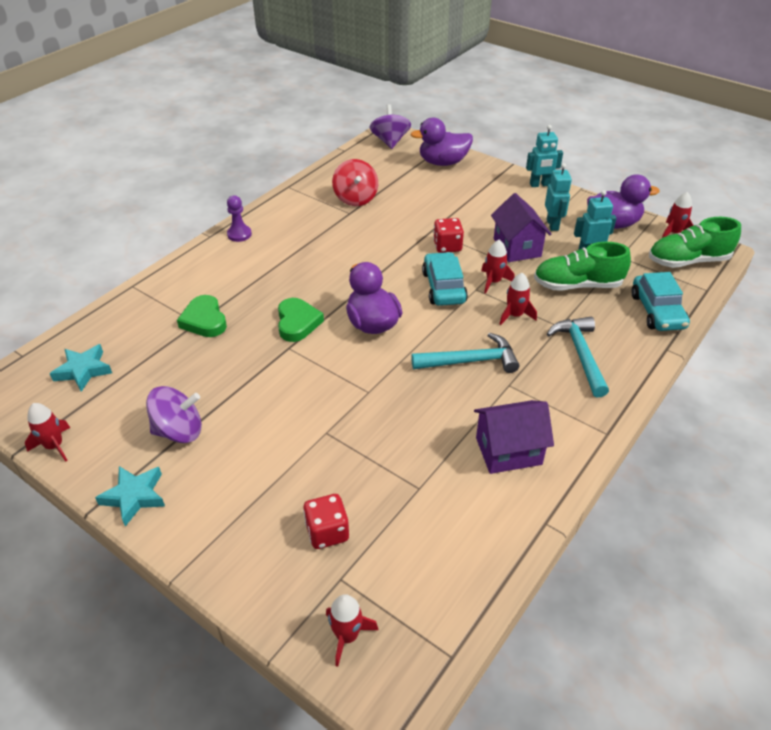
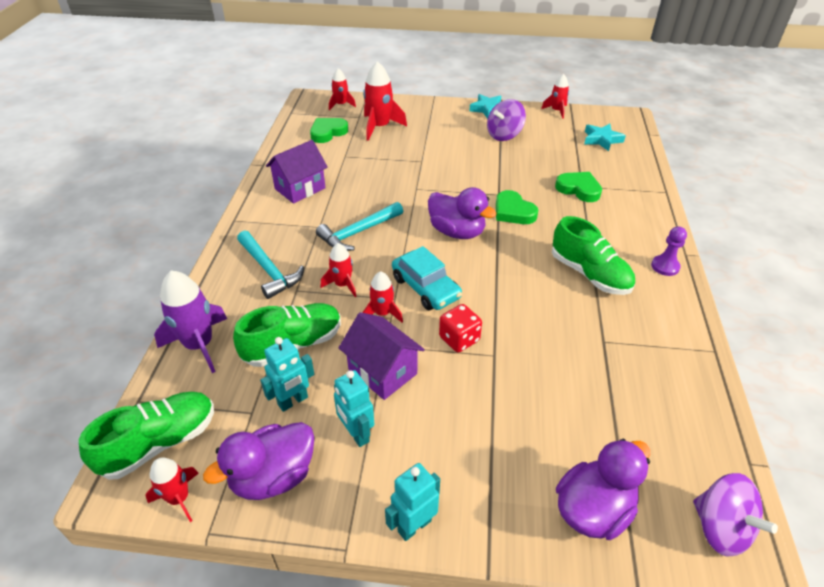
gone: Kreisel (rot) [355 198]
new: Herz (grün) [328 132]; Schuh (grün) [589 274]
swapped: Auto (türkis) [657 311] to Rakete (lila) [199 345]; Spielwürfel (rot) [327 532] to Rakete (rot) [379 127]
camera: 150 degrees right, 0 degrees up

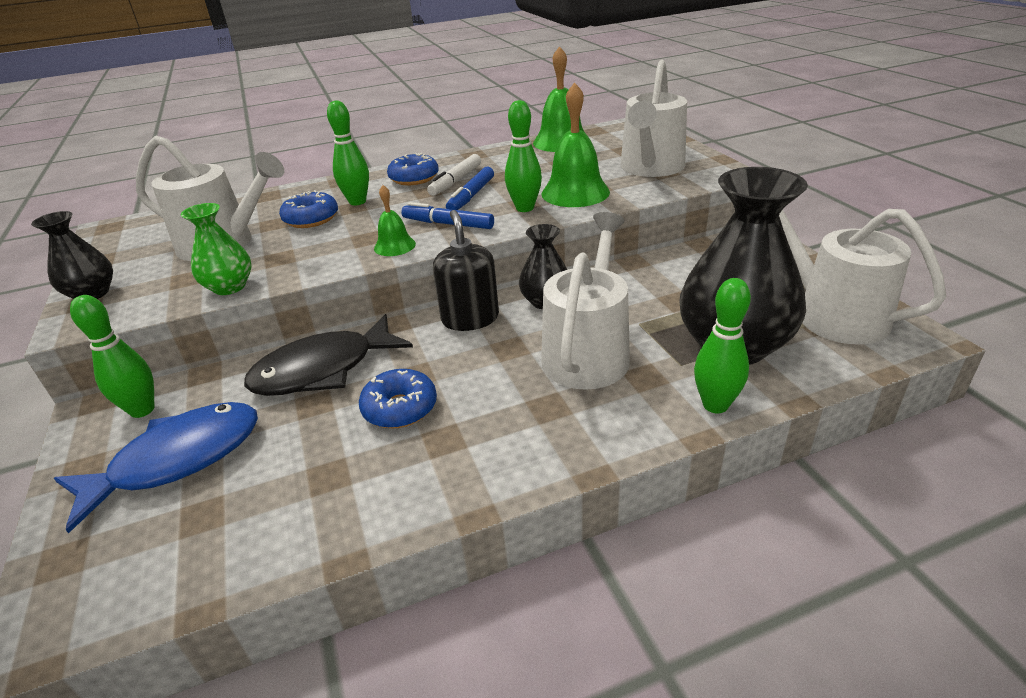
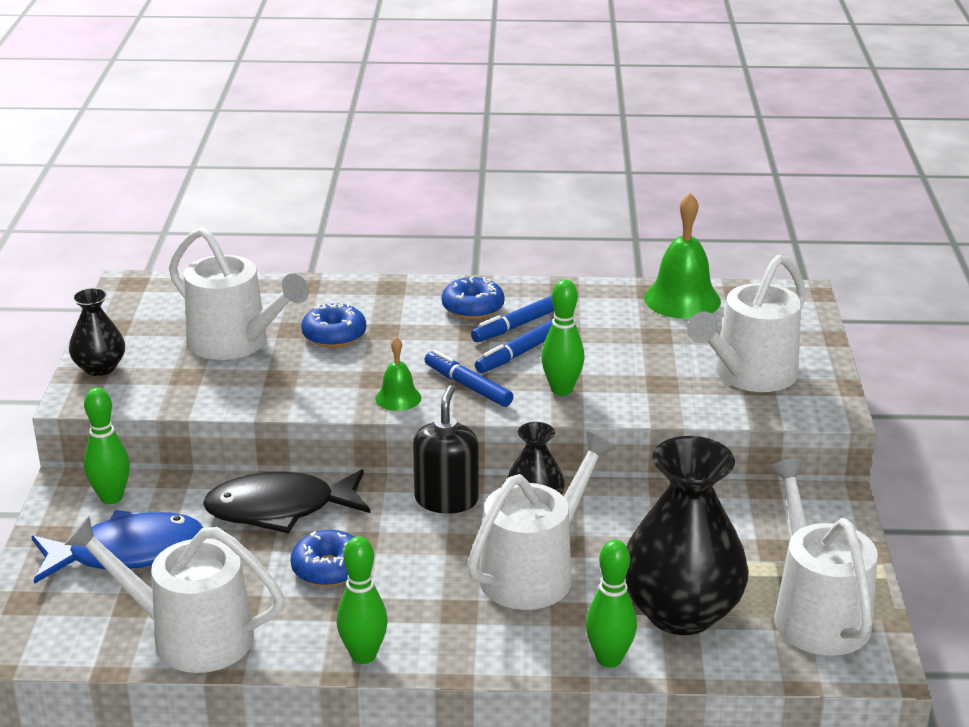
gone: Glocke (grün) [575 192]; Vase (grün) [229 287]
new: Gießkanne (weiß) [191 637]
shifted: Bowlingkegel (grün) [357 202] to [363 655]
repainted: Filzstift (weiß) [456 181] to Filzstift (blau) [515 326]
camera: 20 degrees right, 5 degrees down

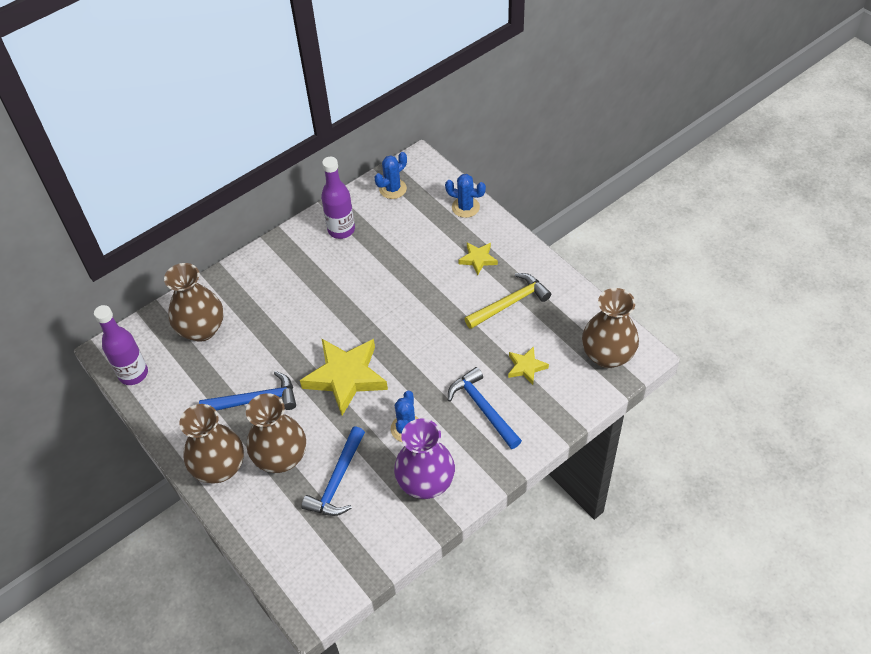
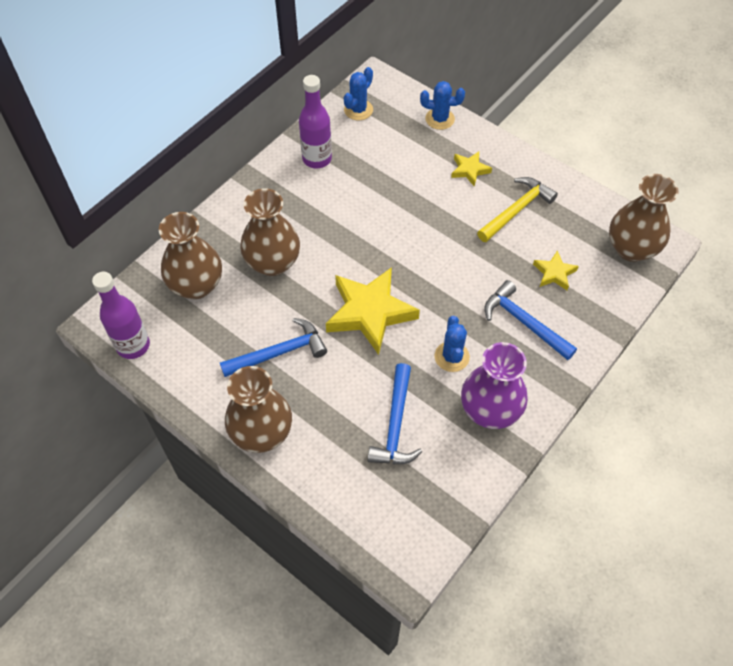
shifted: Vase (braun) [281 458] to [273 263]
camera: 15 degrees left, 5 degrees up

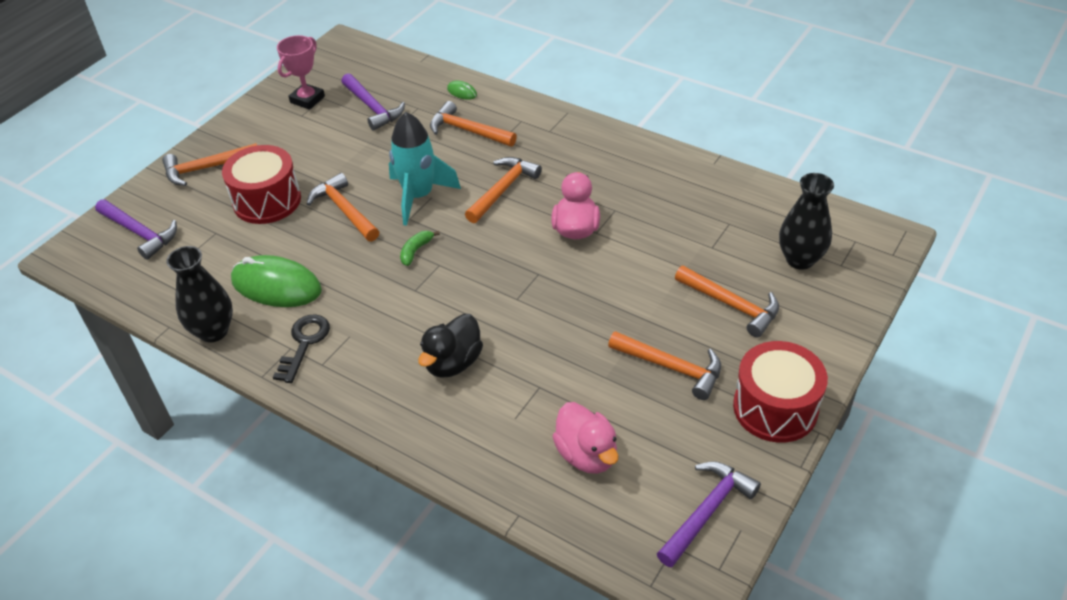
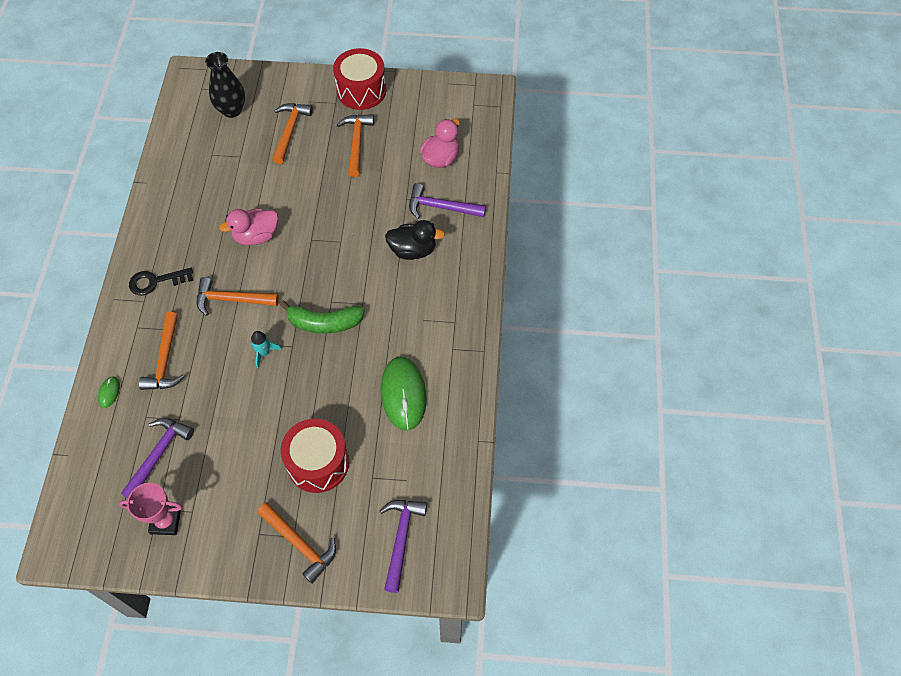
gone: Hammer (orange) [344 210]; Vase (schwarz) [213 331]
shifted: Schlüssel (schwarz) [304 343] to [156 281]; Hammer (lila) [707 511] to [441 207]
scaled: Rakete (türkis) [419 196] = [264 352] x0.48; Banane (grün) [416 251] = [324 323] x1.92
camera: 120 degrees left, 15 degrees up

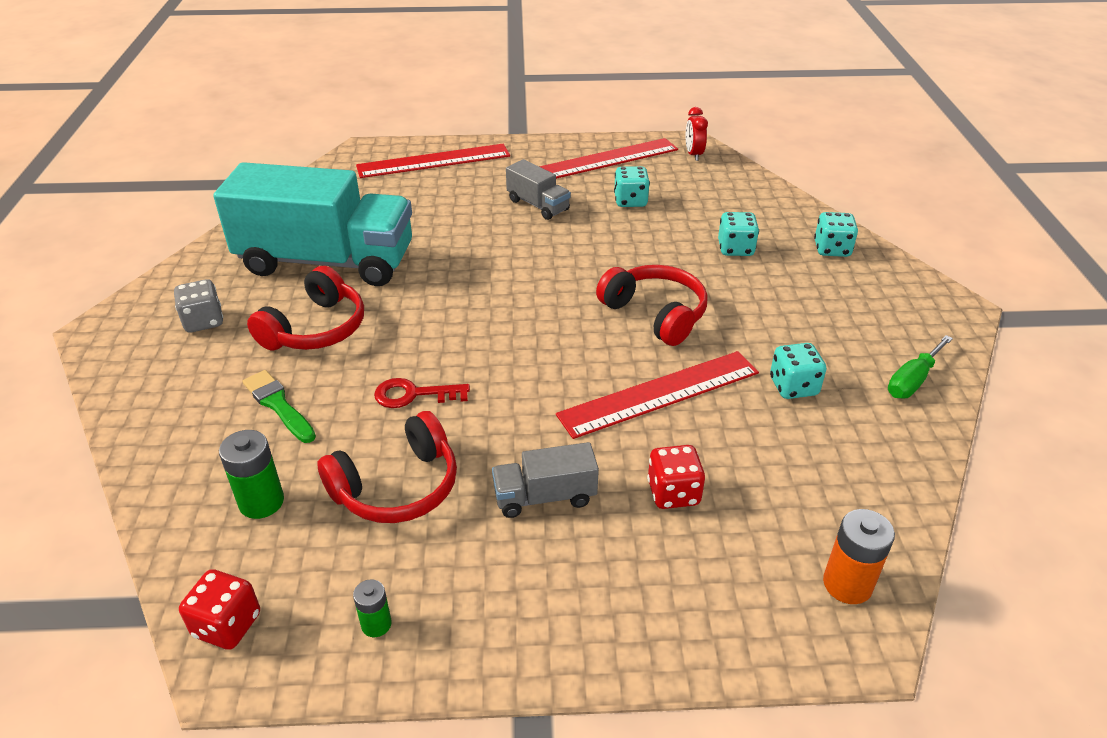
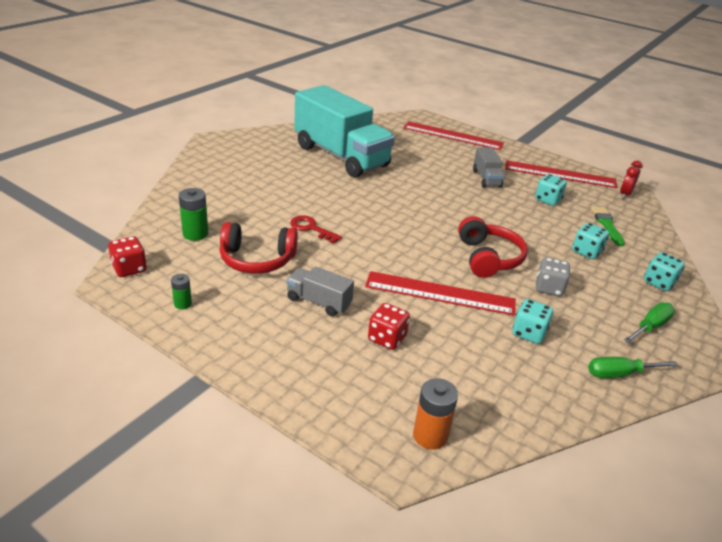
gone: Kopfhörer (rot) [316 329]
new: Schraubenzieher (grün) [650 327]
shifted: Spielwürfel (grau) [203 321] to [549 288]; Pinsel (grün) [278 405] to [607 225]
camera: 35 degrees right, 5 degrees down

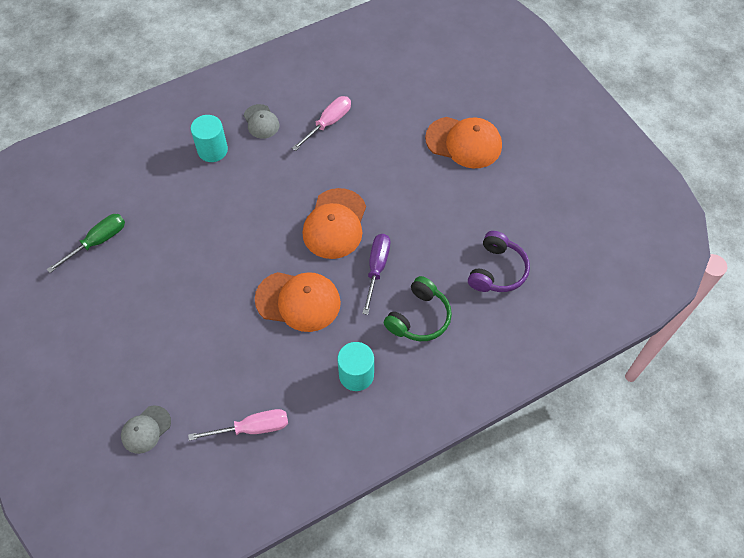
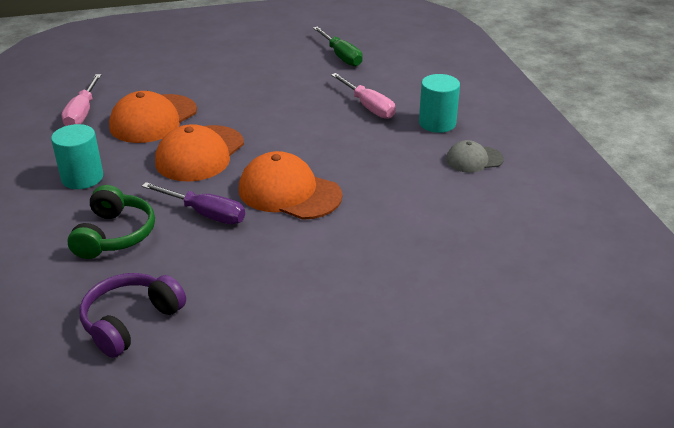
gone: Kappe (grau) [146 429]
shifted: Schraubenzieher (rosa) [328 123] to [368 107]; Kappe (orange) [464 142] to [153 119]
rotated: Kopfhörer (lila) [497 270] = [130 322] 90 degrees clockwise; Kopfhörer (grün) [419 317] = [114 235] 135 degrees counterclockwise
camera: 105 degrees right, 25 degrees down

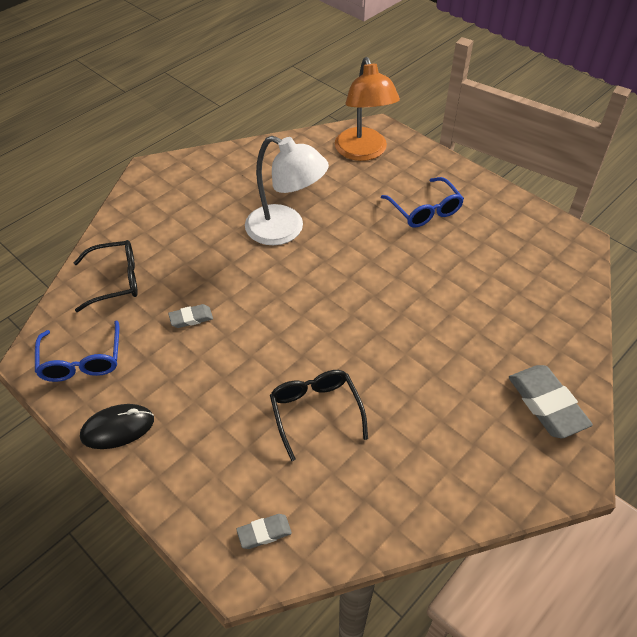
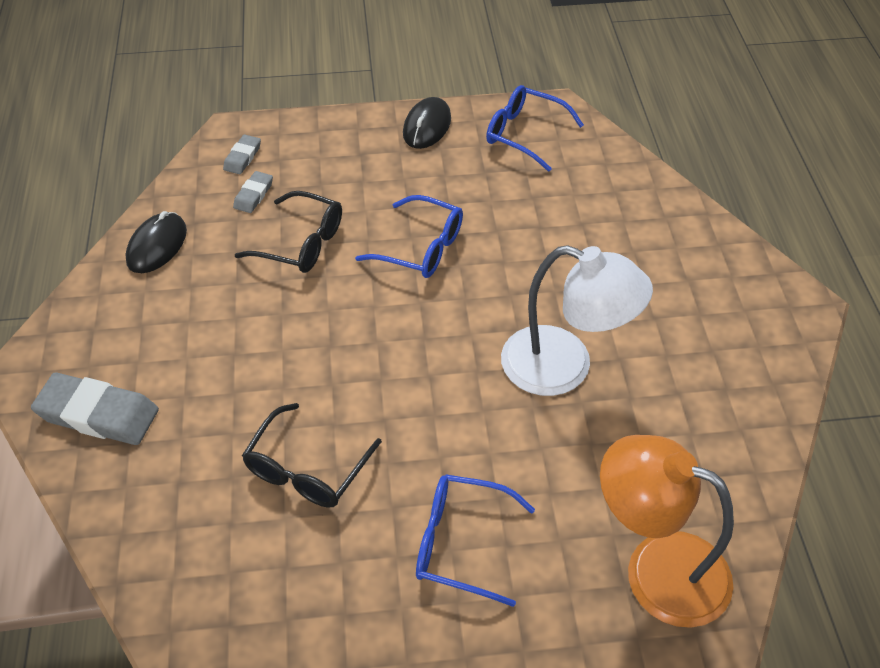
new: Brille (blau) [421 248]; Computermaus (schwarz) [157 246]
shifted: Brille (schwarz) [116 280] to [307 469]; Radiergummi (grau) [191 318] to [253 195]
rotated: Lampe (weiß) [285 230] = [564 367] 135 degrees counterclockwise
camera: 130 degrees right, 0 degrees up

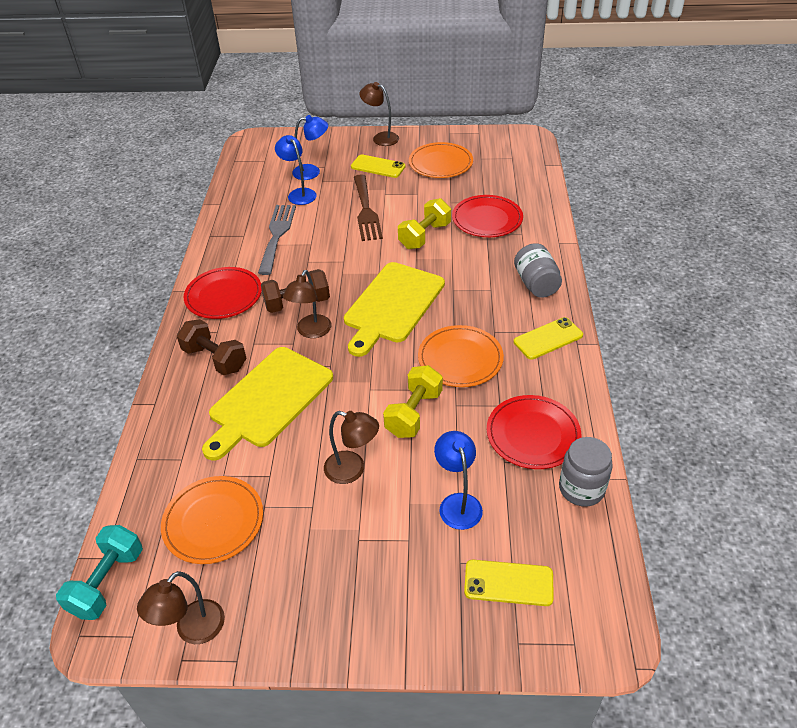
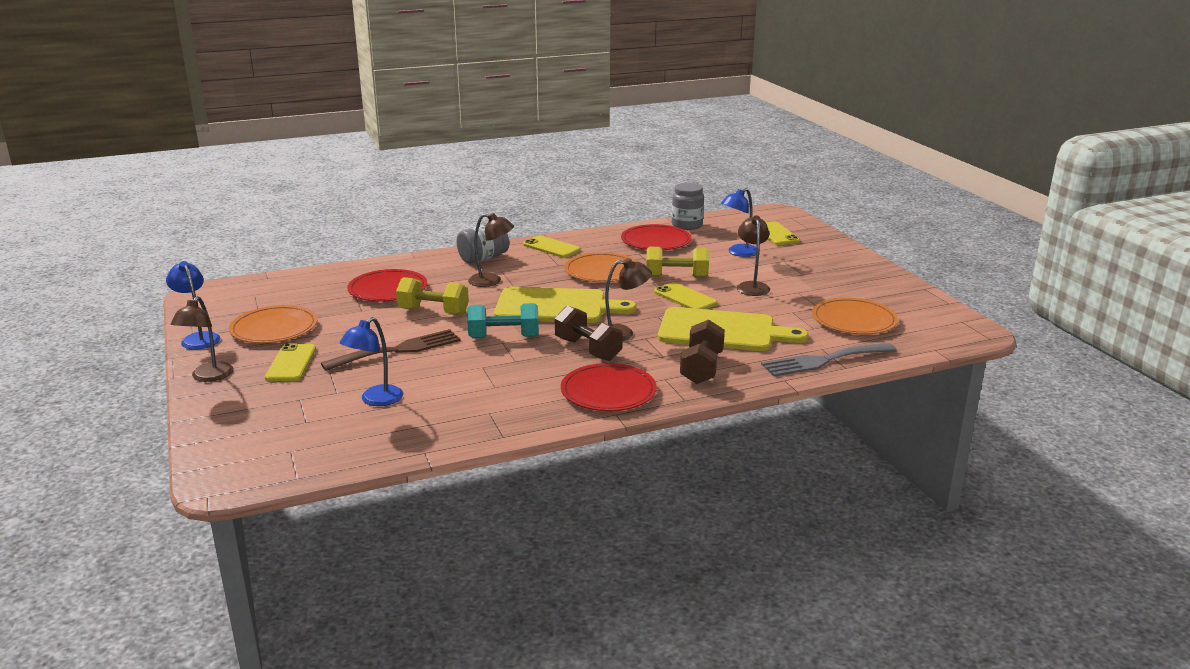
new: Handy (gelb) [685 298]
shifted: Lampe (blau) [312 171] to [198 338]; Gabel (grau) [277 235] to [823 361]; Hantel (türkis) [107 582] to [504 337]; Lampe (braun) [193 630] to [492 281]
camera: 115 degrees left, 20 degrees down

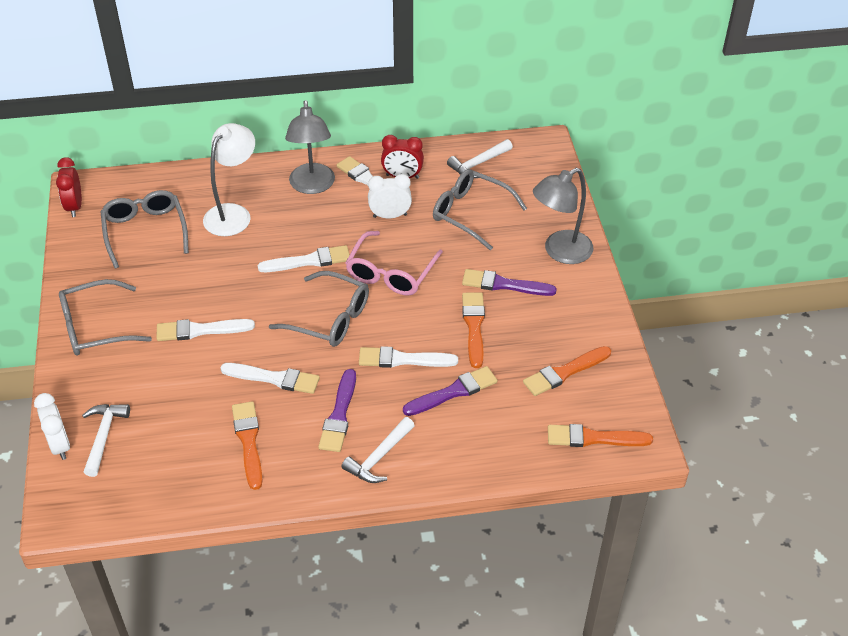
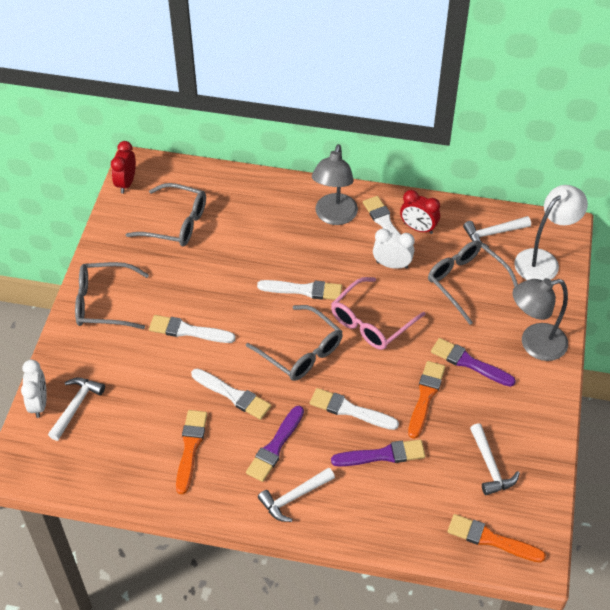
shifted: Lampe (weiß) [233 213] to [543 260]
swapped: Pinsel (orange) [564 372] to Hammer (weiß) [490 466]
rotated: Brille (grau) [145 231] = [175 223] 105 degrees clockwise
camera: 20 degrees right, 5 degrees up

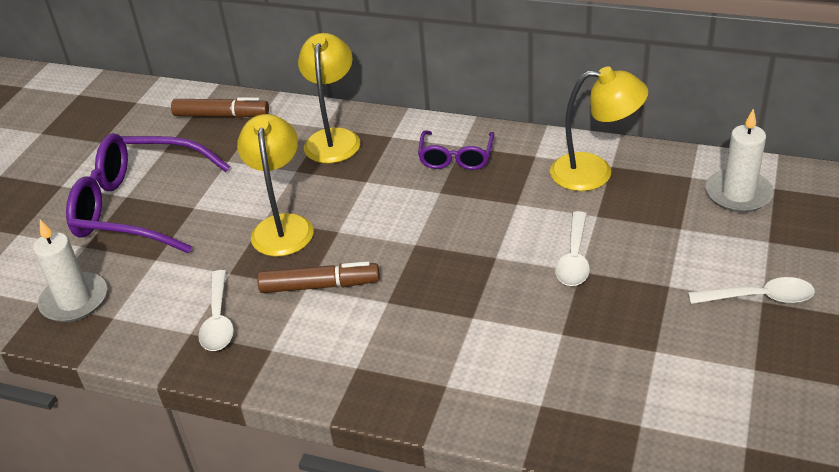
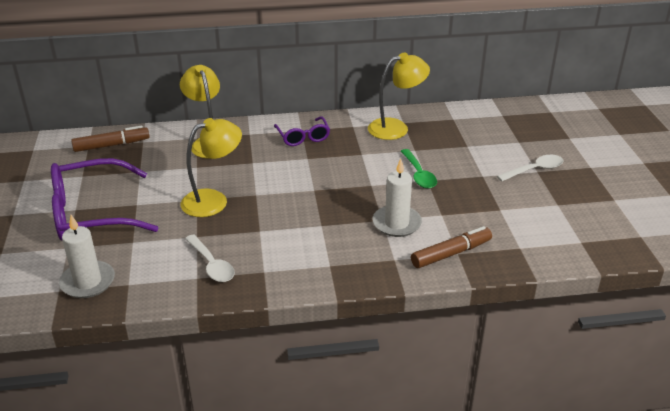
shifted: Kerze (weiß) [738 194] to [396 223]; Filzstift (braun) [320 286] to [451 253]
repainted: Löffel (weiß) [574 258] to Löffel (grün) [418 174]
rotated: Lampe (gelb) [282 226] = [213 200] 90 degrees clockwise
camera: 30 degrees left, 5 degrees down

